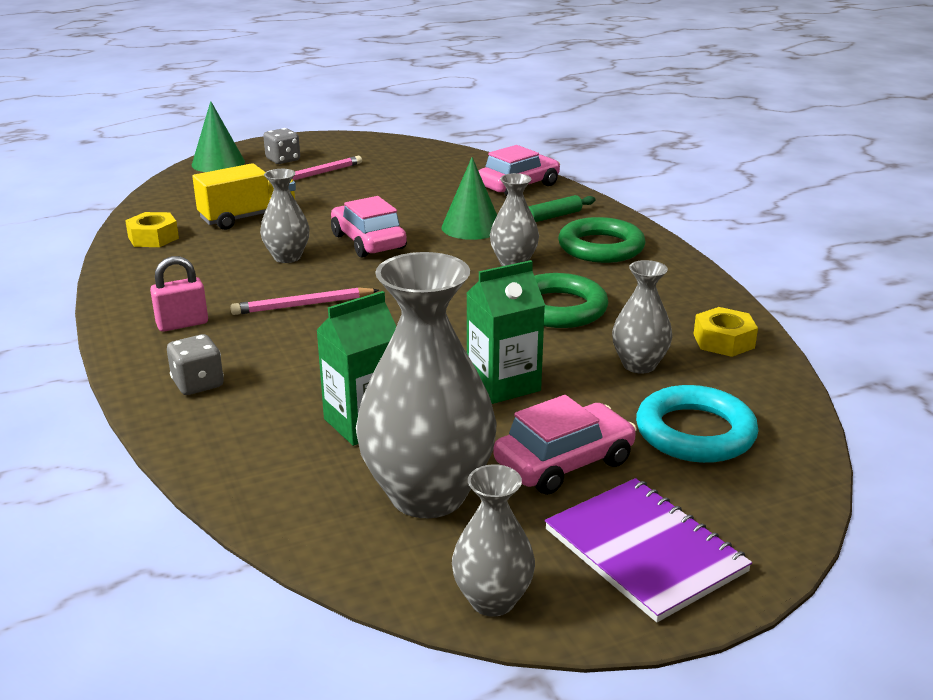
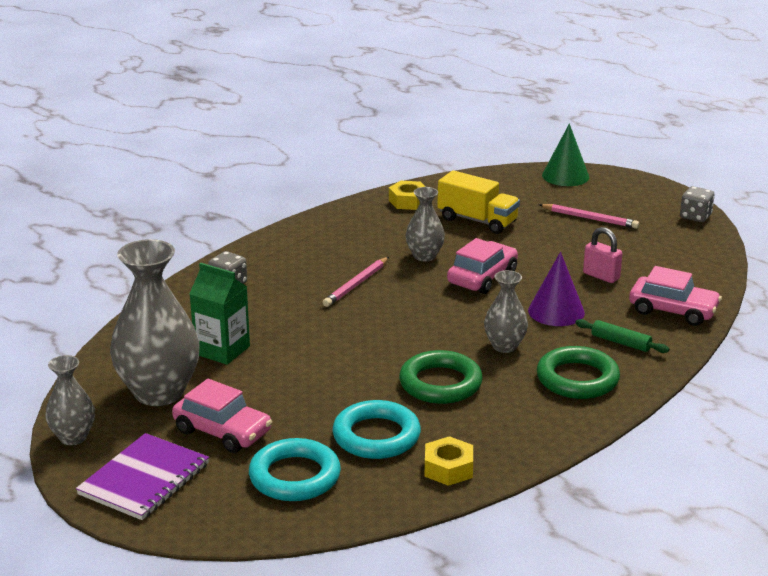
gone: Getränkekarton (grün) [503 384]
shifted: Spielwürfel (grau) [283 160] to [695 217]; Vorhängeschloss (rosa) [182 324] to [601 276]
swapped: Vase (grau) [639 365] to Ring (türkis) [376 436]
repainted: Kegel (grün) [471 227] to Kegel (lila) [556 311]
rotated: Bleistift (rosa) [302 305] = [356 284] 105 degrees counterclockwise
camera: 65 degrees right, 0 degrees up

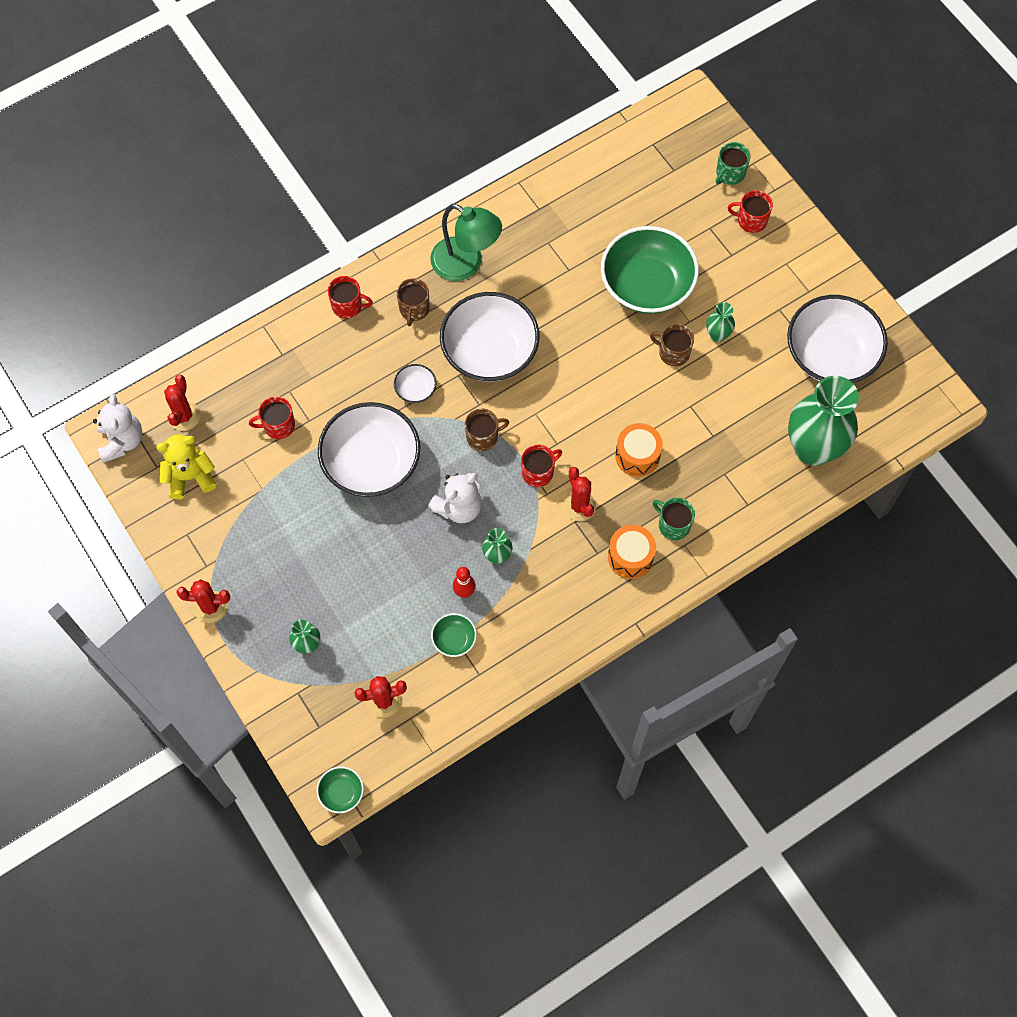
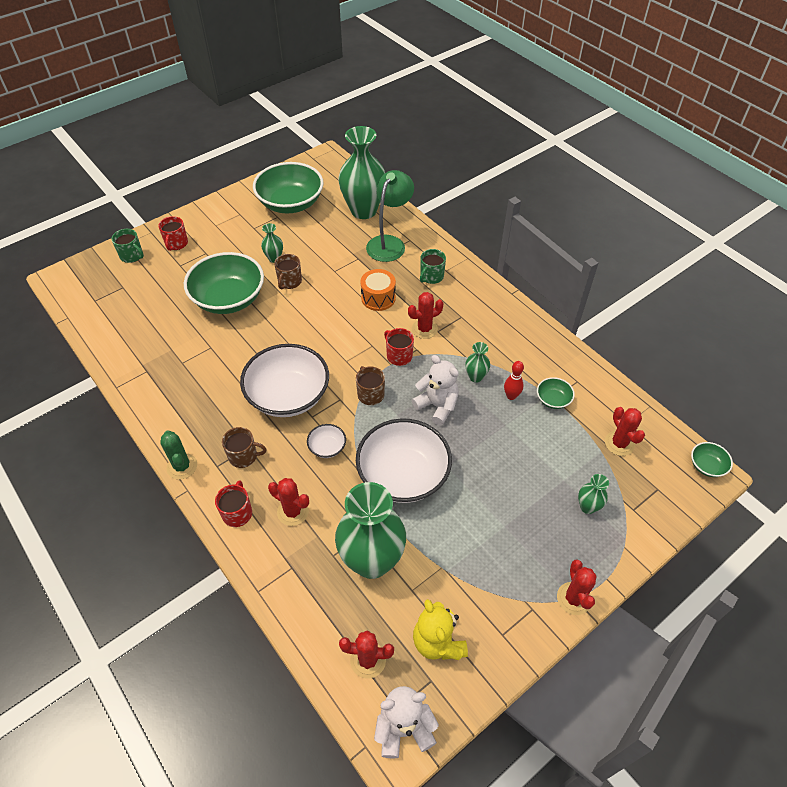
gone: Trommel (orange) [630 557]
new: Kaktus (grün) [182 466]; Kaktus (rot) [293 512]
shifted: Lampe (grün) [466 264] to [389 243]
swapped: Tasse (rot) [278 425] to Vase (grün) [372 561]
repainted: Schüssel (weiß) [831 354] to Schüssel (grün) [290 203]
camera: 95 degrees left, 15 degrees down

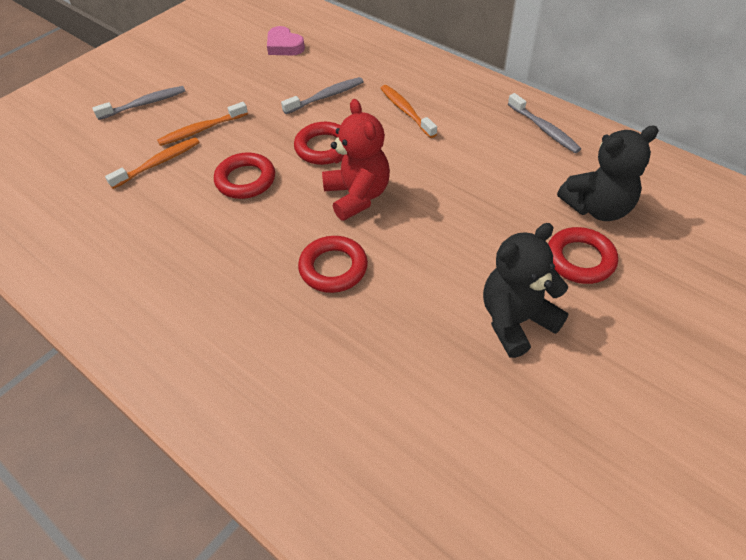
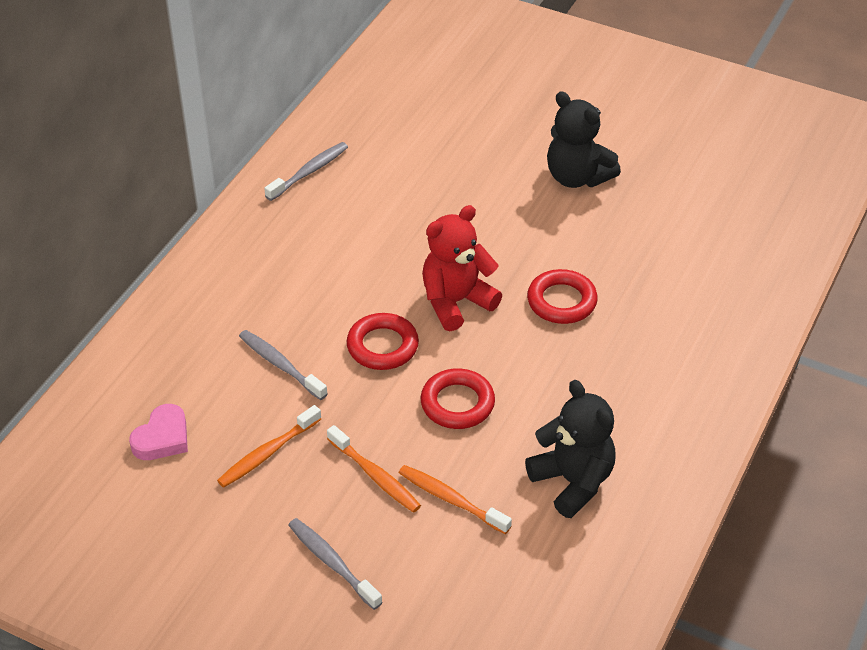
gone: Ring (rot) [580 259]
shifted: Zahnbürste (orange) [406 111] to [267 453]; Teddybär (schwarz) [597 208] to [573 482]
camera: 105 degrees left, 5 degrees down

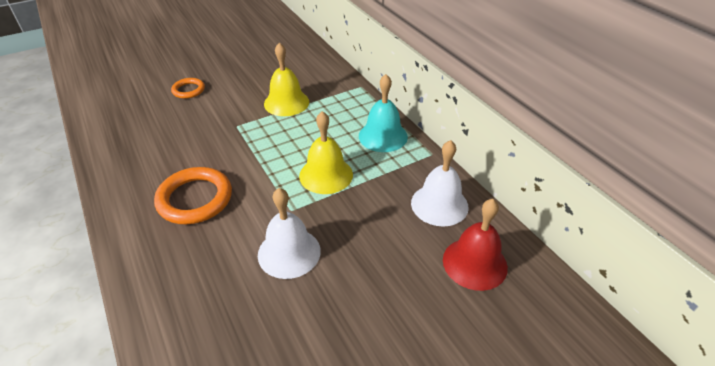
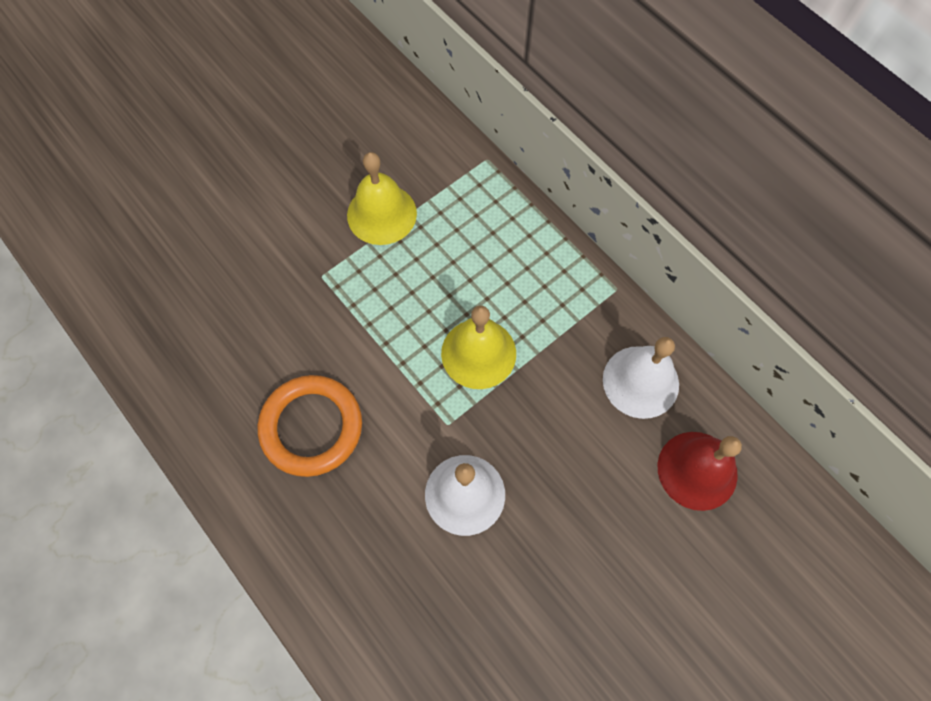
gone: Glocke (türkis) [383 136]; Ring (orange) [188 90]
camera: 10 degrees left, 25 degrees up

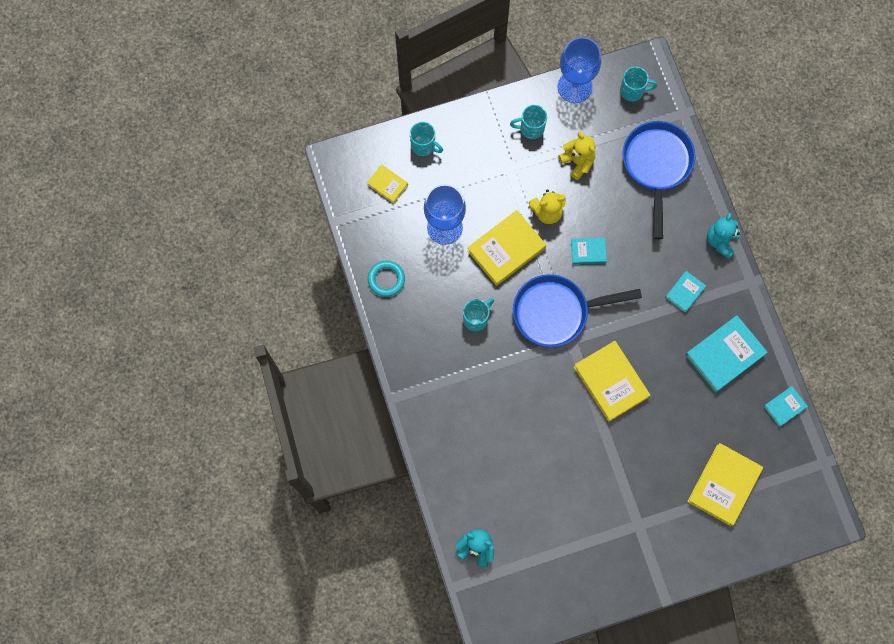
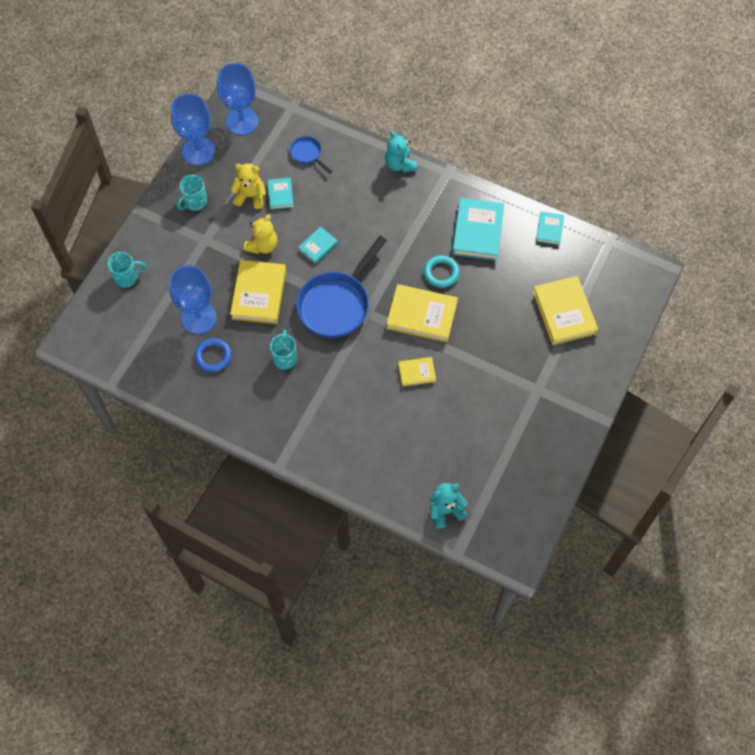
new: Ring (blau) [213 356]
shifted: Buch (gelb) [387 185] to [417 373]; Ring (türkis) [386 279] to [441 273]; Buch (türkis) [685 292] to [280 195]
swapped: Tasse (türkis) [632 91] to Kelch (blau) [242 121]
scaled: Pfanne (blau) [656 166] = [307 154] x0.47
camera: 45 degrees left, 10 degrees down

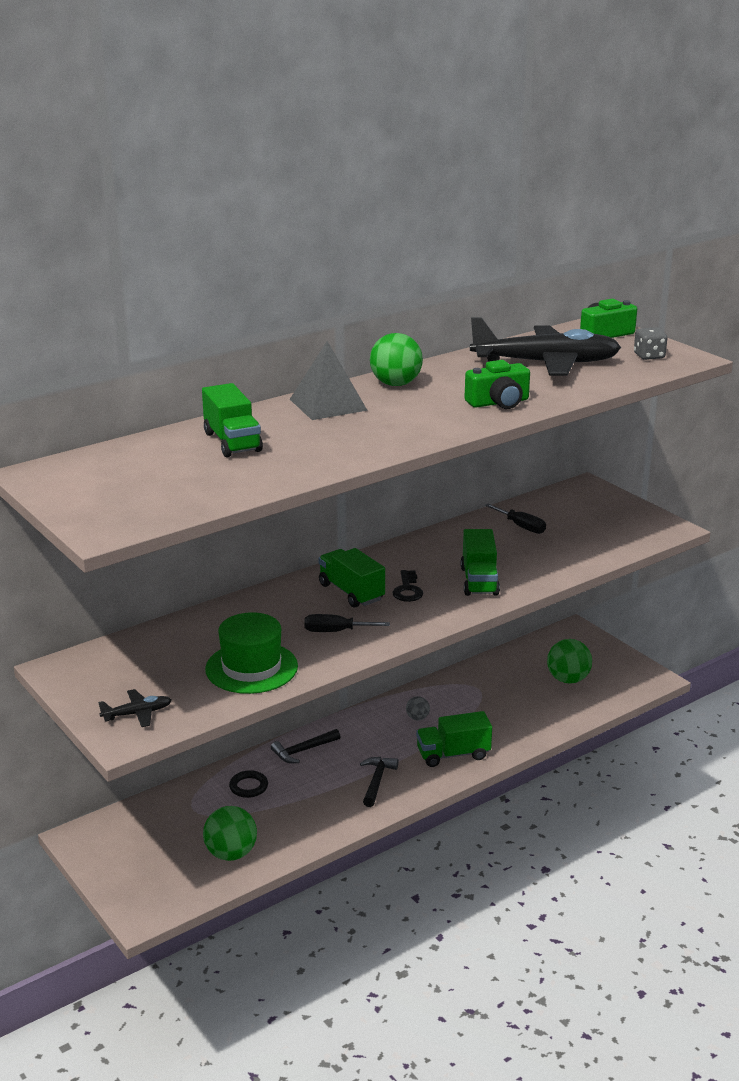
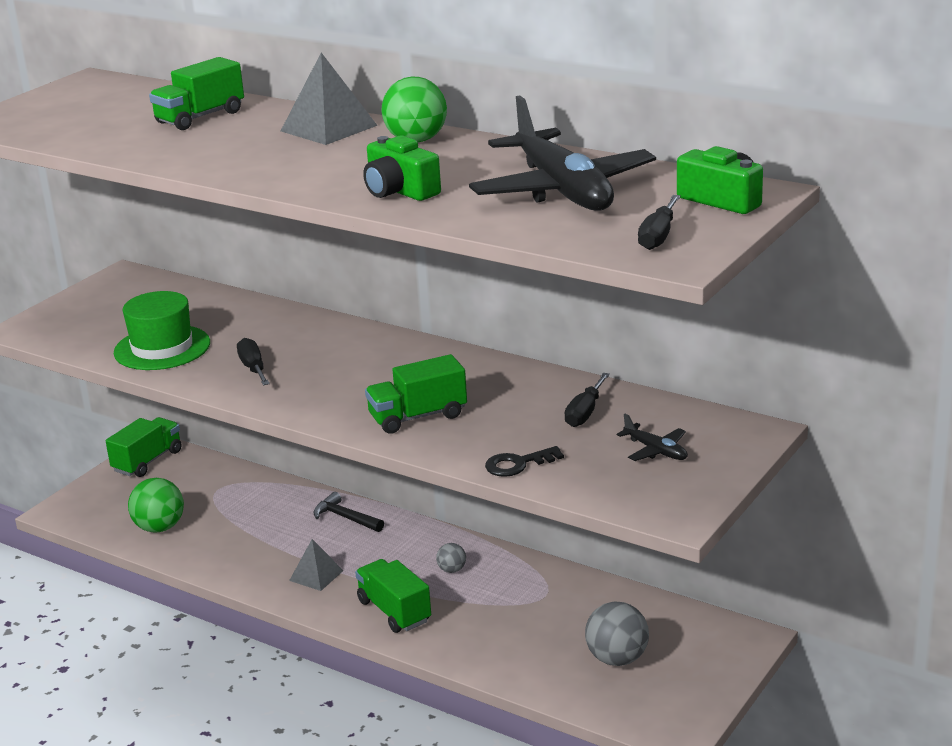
gone: Ring (schwarz) [248 787]
shifted: Lastwagen (grün) [351 592] to [147 461]; Schlüssel (schwarz) [407 590] to [518 464]; Flugzeug (schwarz) [137 714] to [656 450]
swapped: Spielwürfel (grau) [649 356] to Schraubenzieher (schwarz) [658 236]; Hammer (schwarz) [376 781] to Pyramide (grau) [316 575]
repainted: Ball (grün) [568 679] to Ball (grau) [617 659]
camera: 70 degrees right, 0 degrees up

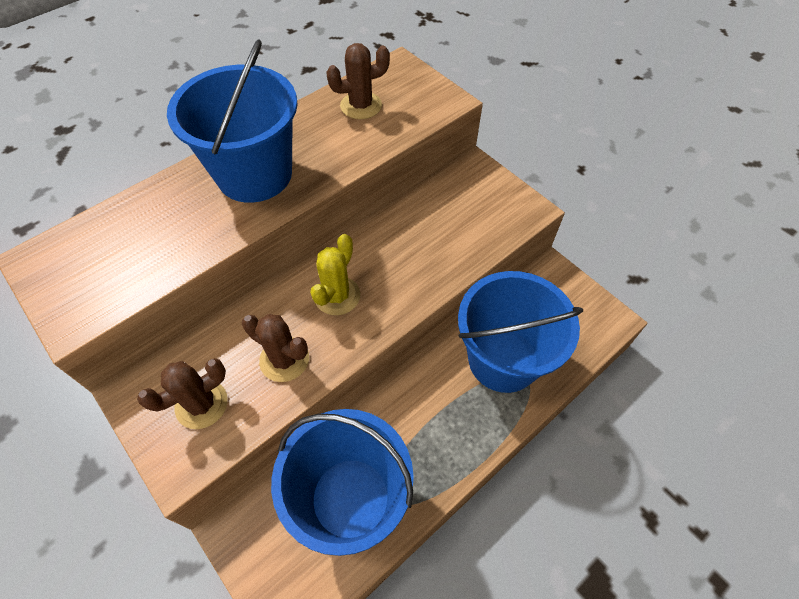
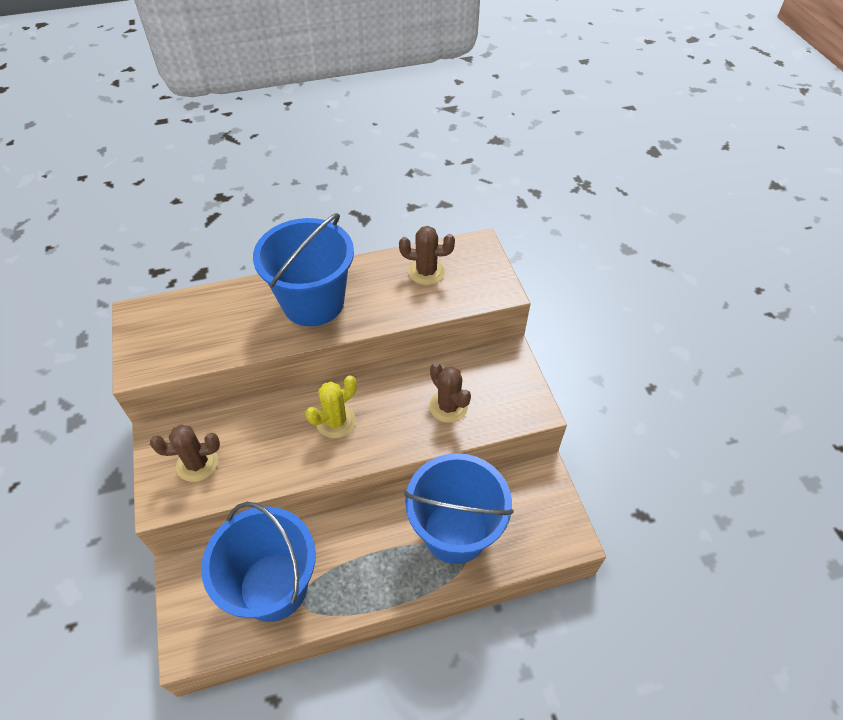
shifted: Kaktus (braun) [284 359] to [448 406]
camera: 25 degrees right, 5 degrees down

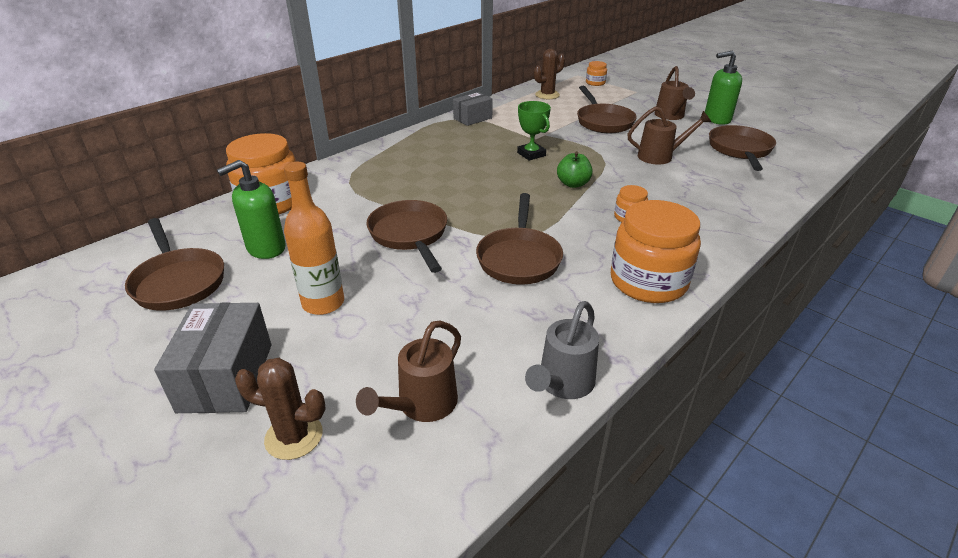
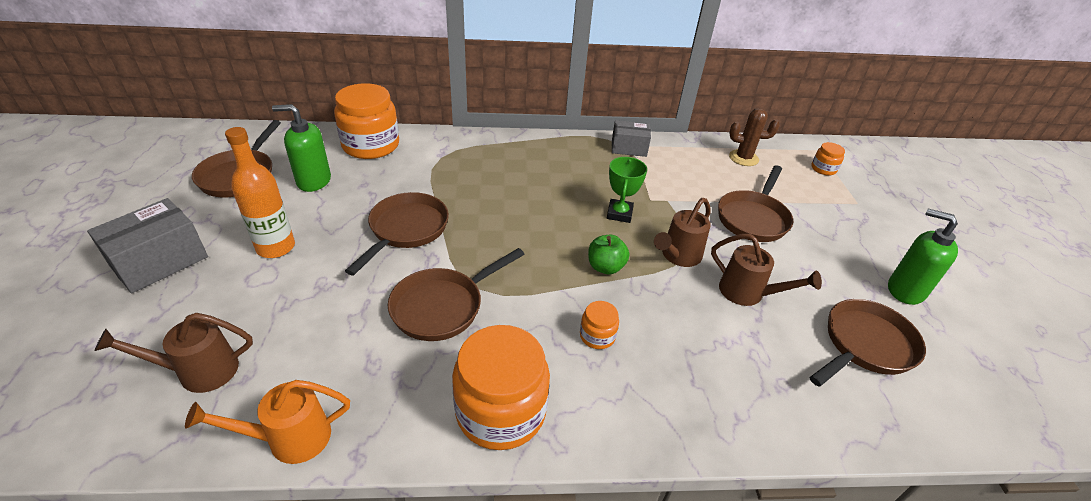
gone: Kaktus (braun) [294 436]
shifted: Gießkanne (braun) [670 116] to [678 256]
repainted: Gießkanne (grau) [562 384] to Gießkanne (orange) [289 438]
camera: 40 degrees right, 5 degrees up

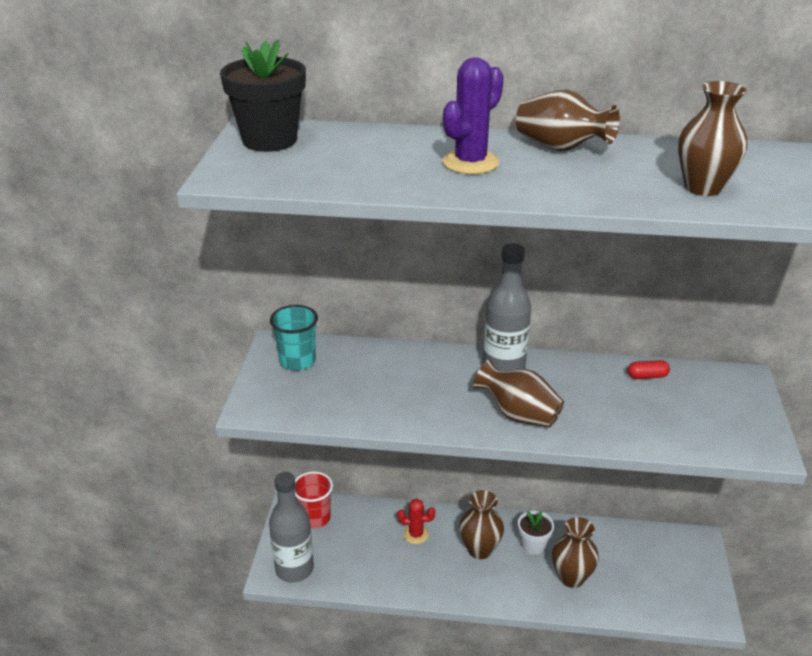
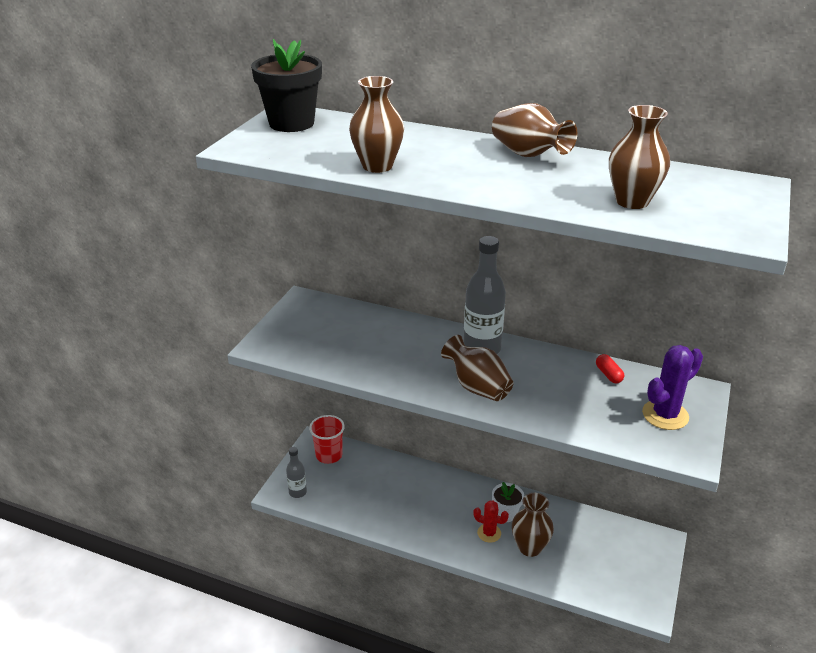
gone: Becher (türkis) [297 361]
shifted: Kaktus (lila) [470 162] to [665 415]; Vase (braun) [480 549] to [377 166]; Kaktus (rot) [416 534] to [489 533]
rotated: Kapsel (rot) [647 376] = [608 374] 60 degrees clockwise
scaled: Flasche (grau) [294 569] = [297 492] x0.55
camera: 15 degrees right, 0 degrees up

